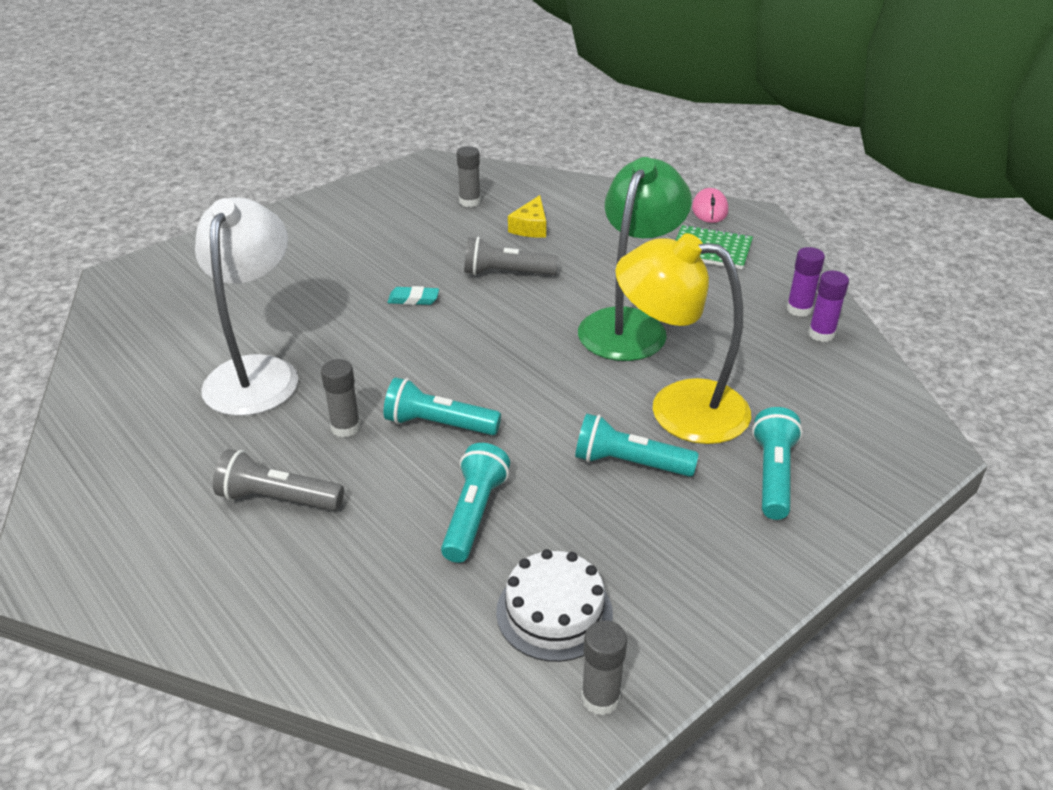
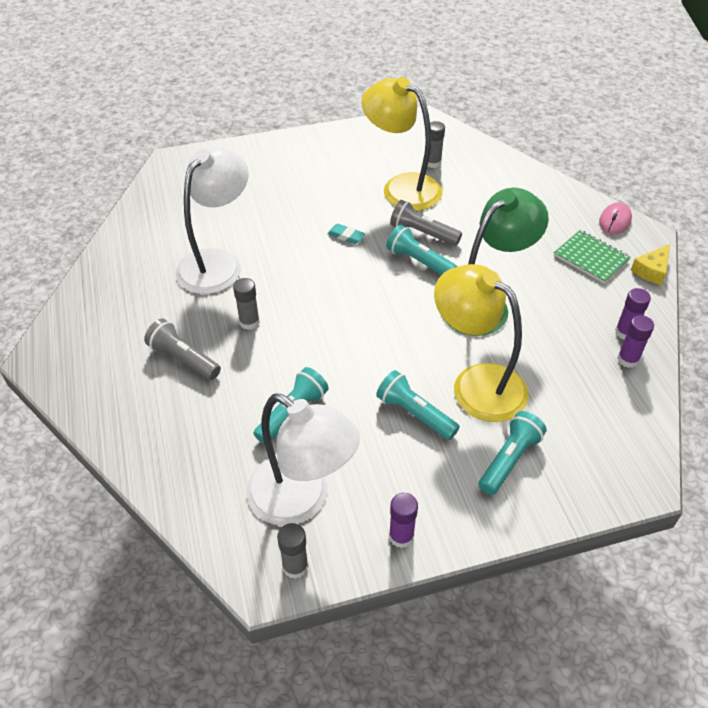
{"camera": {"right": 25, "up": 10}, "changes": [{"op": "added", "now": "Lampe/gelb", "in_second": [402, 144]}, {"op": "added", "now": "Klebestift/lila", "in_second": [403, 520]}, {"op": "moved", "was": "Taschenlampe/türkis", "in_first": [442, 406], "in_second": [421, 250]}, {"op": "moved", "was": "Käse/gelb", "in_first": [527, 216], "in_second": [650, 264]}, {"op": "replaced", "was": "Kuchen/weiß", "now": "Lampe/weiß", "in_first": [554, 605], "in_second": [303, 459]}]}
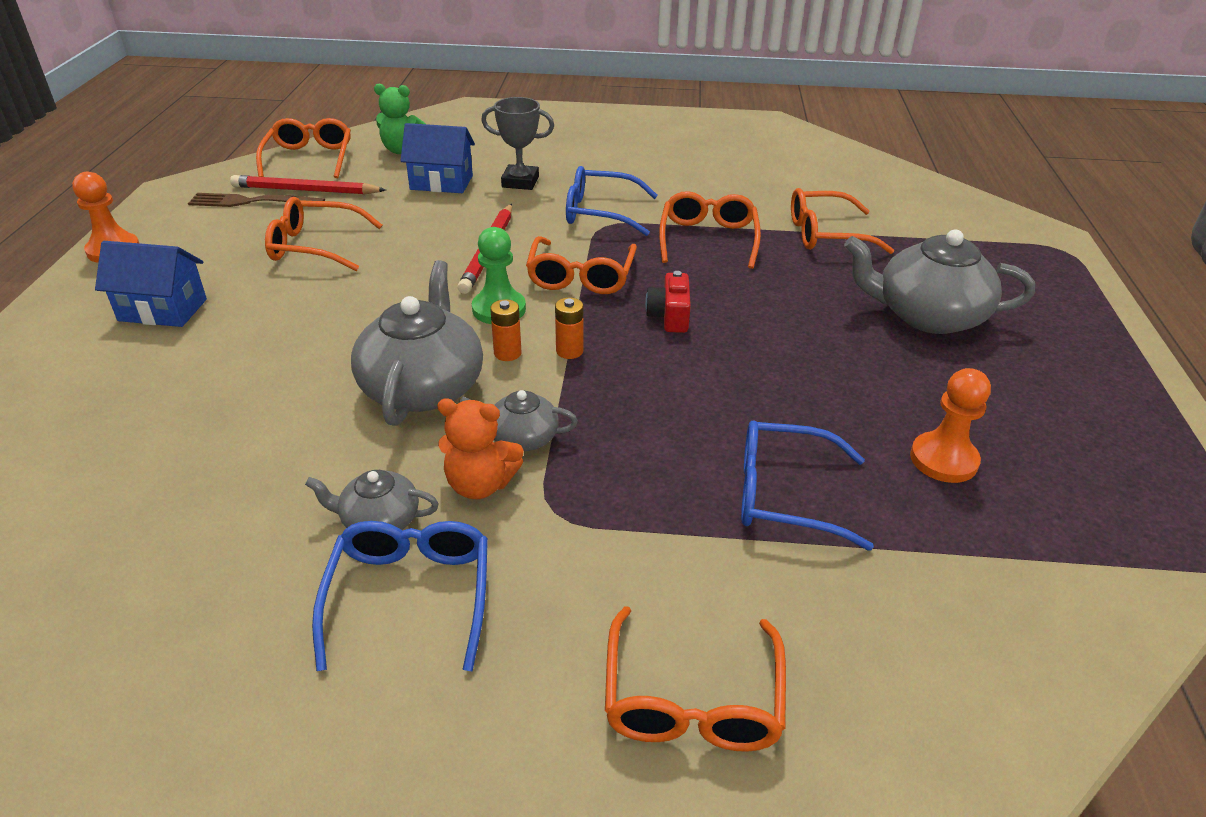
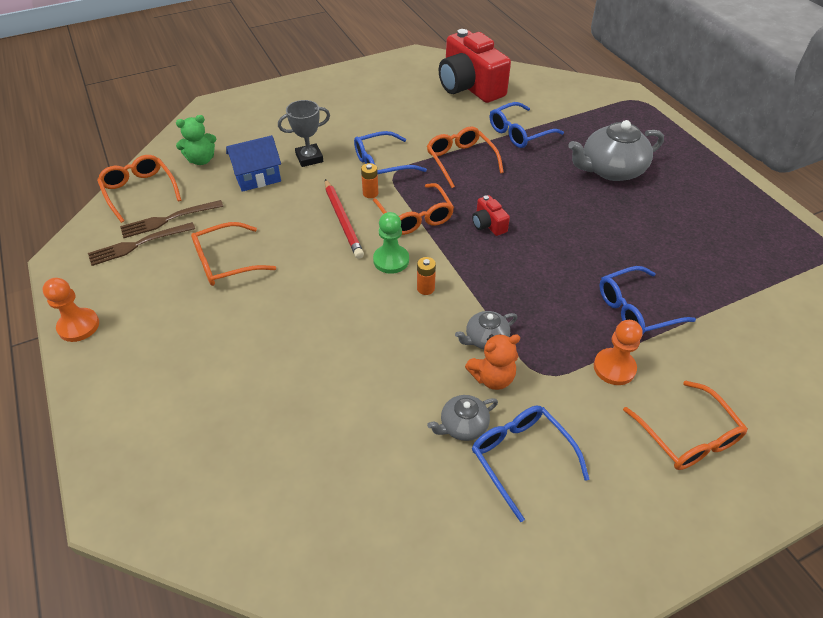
{"camera": {"right": -30, "up": 10}, "changes": [{"op": "removed", "was": "Haus/blau", "in_first": [151, 284]}, {"op": "removed", "was": "Teekanne/grau", "in_first": [417, 343]}, {"op": "added", "now": "Kamera/rot", "in_second": [475, 66]}, {"op": "moved", "was": "Batterie/orange", "in_first": [569, 328], "in_second": [369, 180]}, {"op": "moved", "was": "Bauer/orange", "in_first": [950, 425], "in_second": [618, 352]}, {"op": "replaced", "was": "Bleistift/rot", "now": "Gabel/braun", "in_first": [308, 185], "in_second": [171, 219]}, {"op": "recoloured", "was": "Brille/orange", "now": "Brille/blau", "in_first": [842, 221], "in_second": [527, 125]}]}
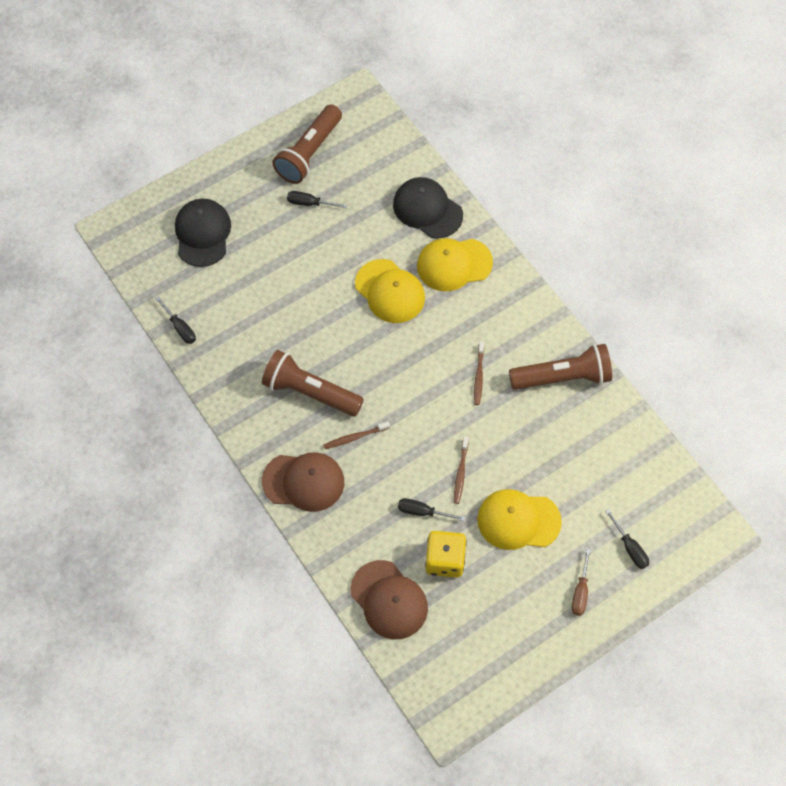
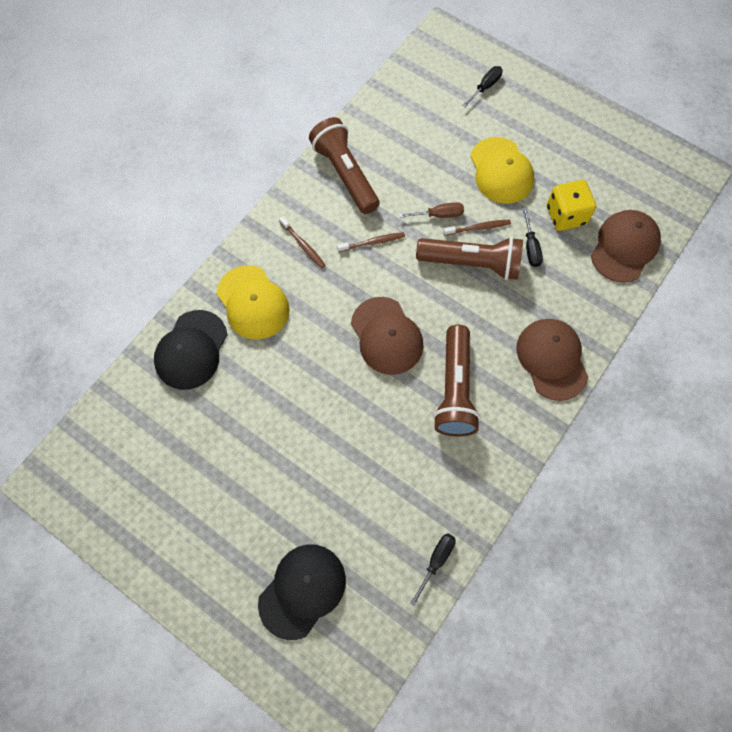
{"camera": {"right": -110, "up": 5}, "changes": [{"op": "removed", "was": "Schraubenzieher/schwarz", "in_first": [317, 199]}, {"op": "removed", "was": "Kappe/gelb", "in_first": [390, 291]}, {"op": "added", "now": "Kappe/braun", "in_second": [387, 336]}, {"op": "moved", "was": "Taschenlampe/braun", "in_first": [307, 144], "in_second": [469, 258]}, {"op": "moved", "was": "Zahnbürste/braun", "in_first": [356, 435], "in_second": [302, 242]}, {"op": "moved", "was": "Schraubenzieher/braun", "in_first": [581, 582], "in_second": [431, 210]}, {"op": "turned", "was": "Kappe/schwarz", "in_first": [203, 233], "in_second": [302, 592], "clockwise": 150}]}
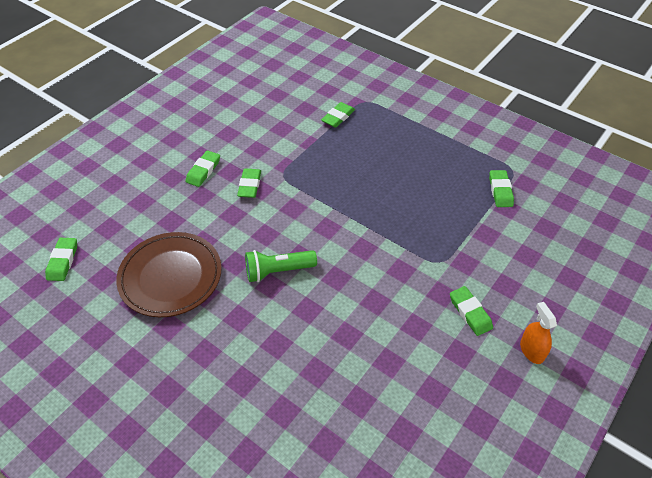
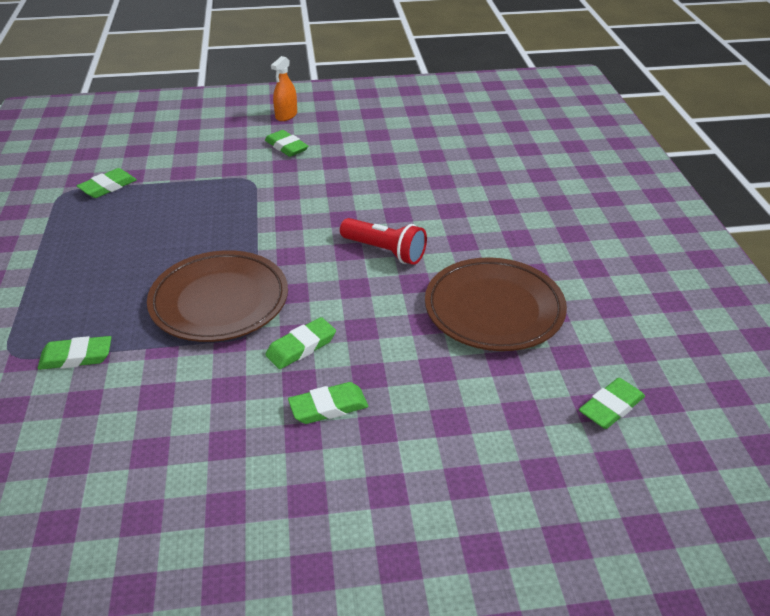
{"camera": {"right": -135, "up": -10}, "changes": [{"op": "added", "now": "Teller/braun", "in_second": [217, 296]}, {"op": "recoloured", "was": "Taschenlampe/grün", "now": "Taschenlampe/rot", "in_first": [281, 266], "in_second": [383, 241]}, {"op": "turned", "was": "Radiergummi/grün", "in_first": [471, 311], "in_second": [286, 143], "clockwise": -60}]}
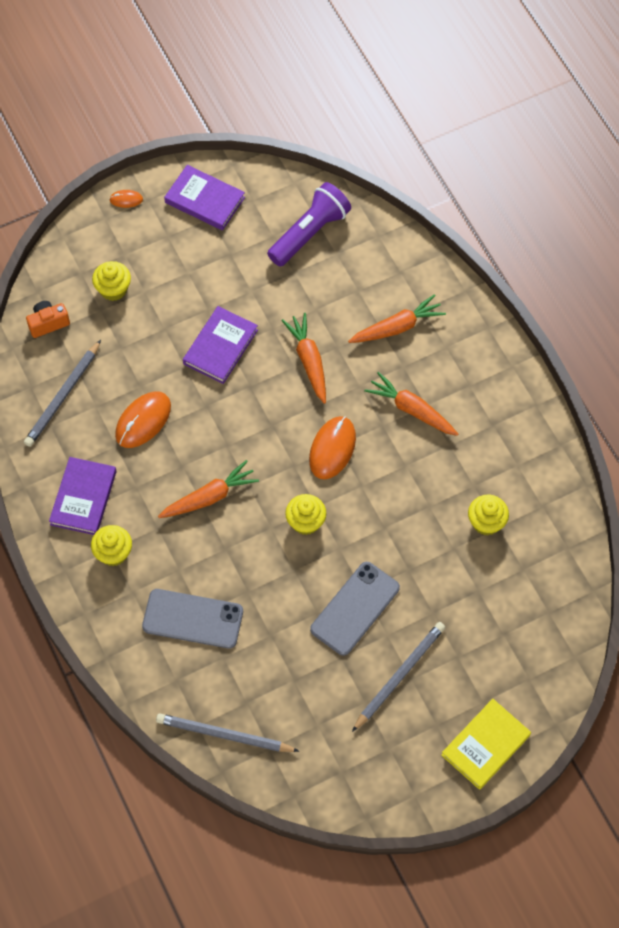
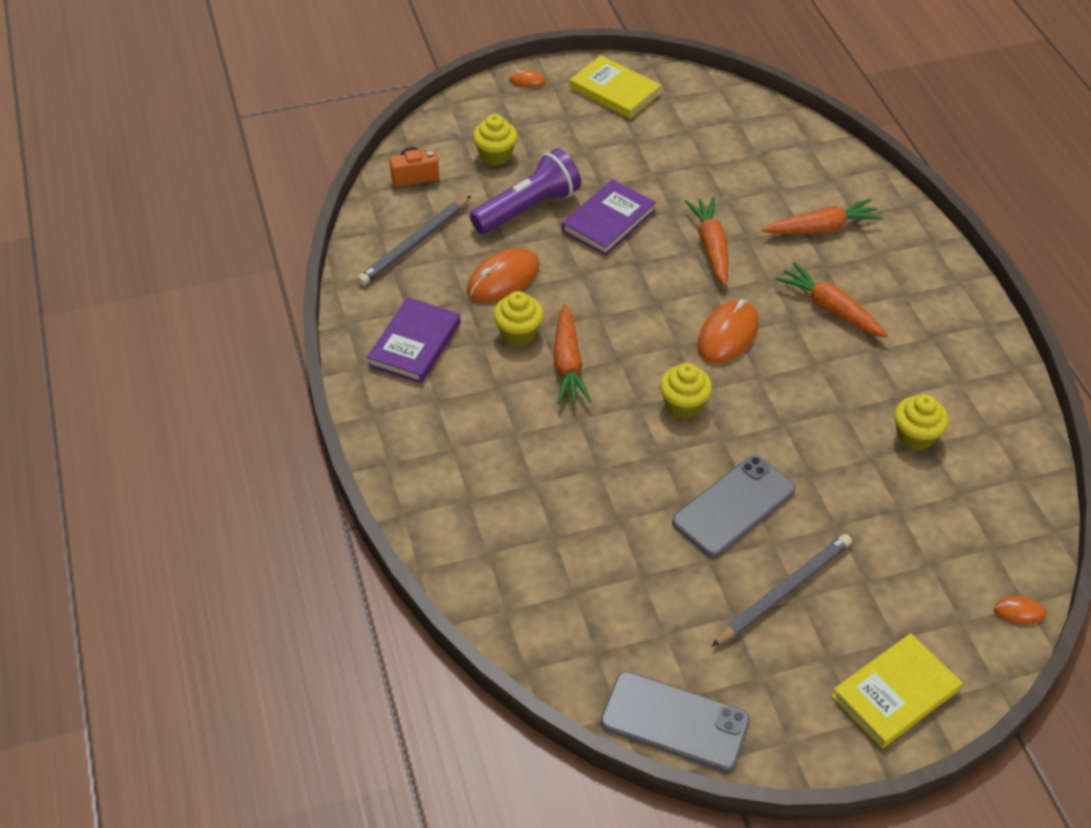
{"camera": {"right": 10, "up": -15}, "changes": [{"op": "removed", "was": "Bleistift/grau", "in_first": [228, 732]}, {"op": "added", "now": "Computermaus/orange", "in_second": [1020, 610]}, {"op": "moved", "was": "Muffin/gelb", "in_first": [111, 545], "in_second": [518, 318]}, {"op": "moved", "was": "Handy/grau", "in_first": [192, 618], "in_second": [675, 721]}, {"op": "moved", "was": "Taschenlampe/lila", "in_first": [309, 224], "in_second": [525, 191]}, {"op": "recoloured", "was": "Buch/lila", "now": "Buch/gelb", "in_first": [204, 197], "in_second": [615, 87]}, {"op": "turned", "was": "Karotte/orange", "in_first": [208, 489], "in_second": [573, 354], "clockwise": 105}]}
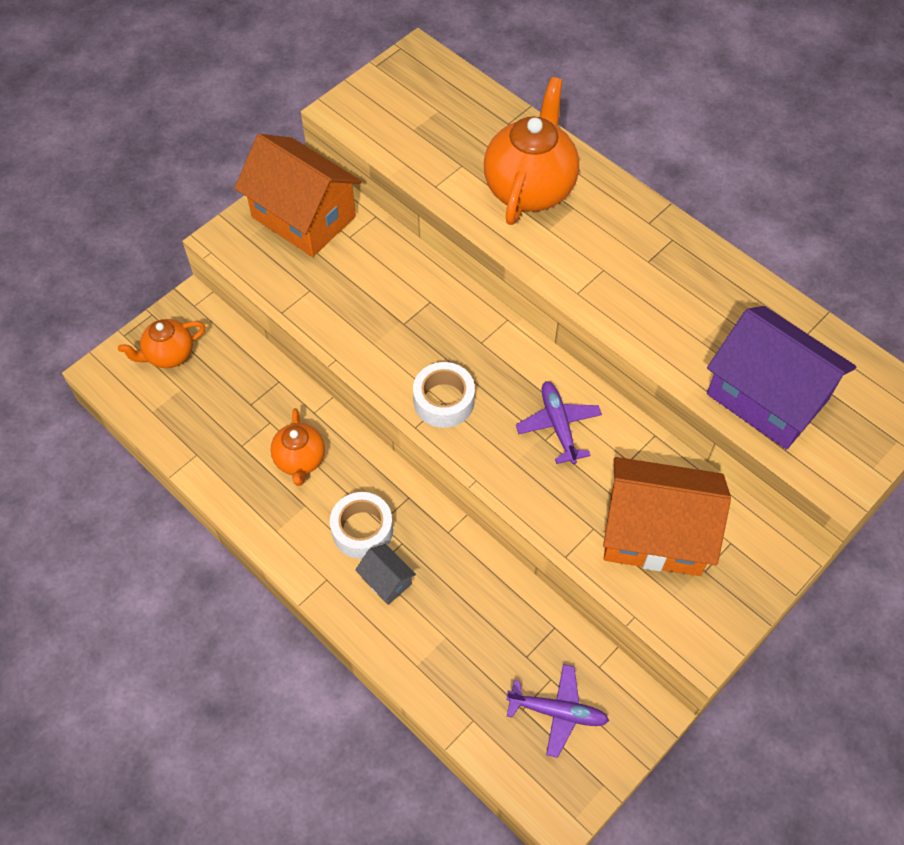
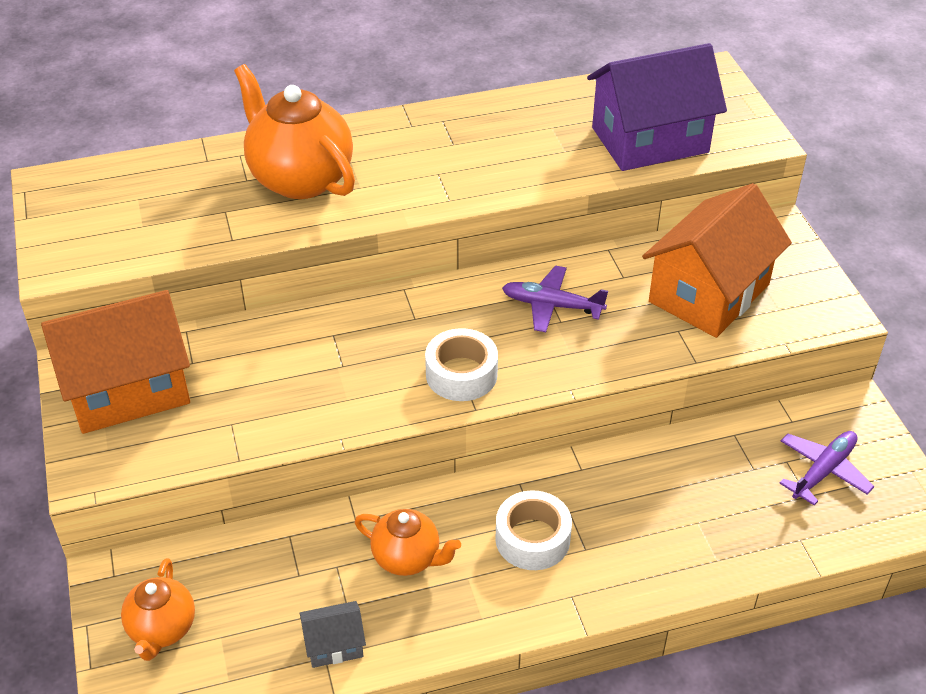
{"camera": {"right": -60, "up": -15}, "changes": [{"op": "moved", "was": "Haus/grau", "in_first": [385, 574], "in_second": [333, 634]}]}
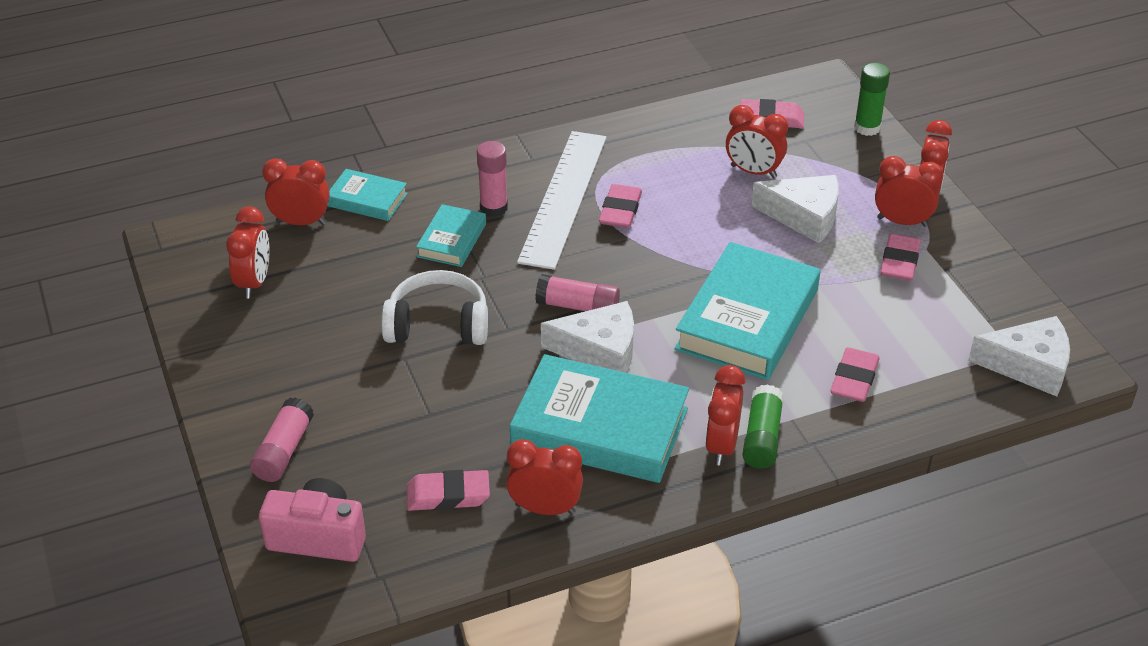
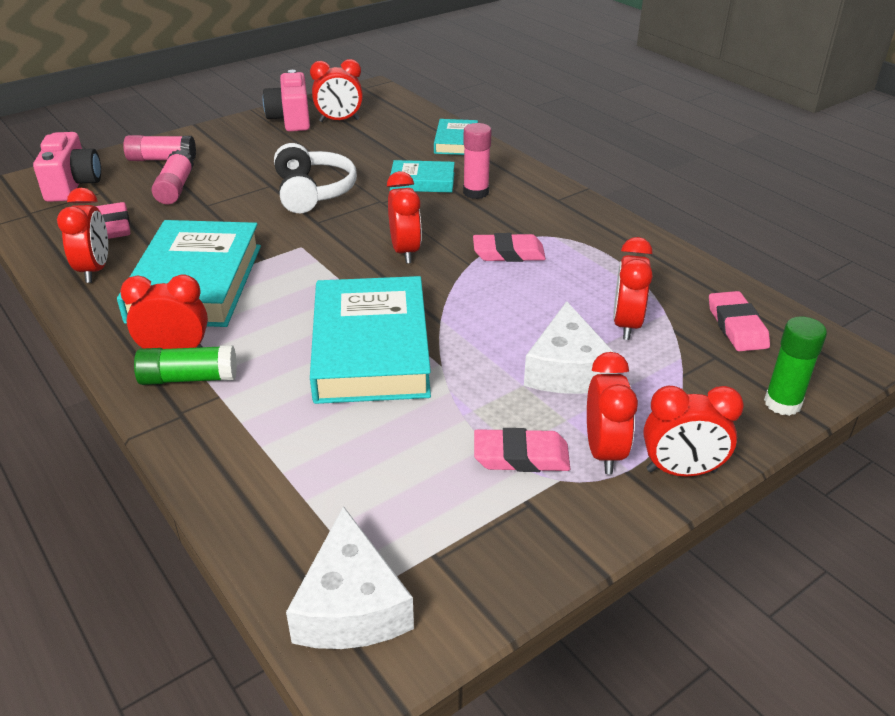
{"camera": {"right": 75, "up": -5}, "changes": [{"op": "removed", "was": "Lineal/weiß", "in_first": [561, 200]}, {"op": "removed", "was": "Käse/weiß", "in_first": [587, 337]}, {"op": "removed", "was": "Radiergummi/rosa", "in_first": [855, 374]}, {"op": "added", "now": "Kamera/rosa", "in_second": [286, 101]}, {"op": "moved", "was": "Wecker/rot", "in_first": [296, 191], "in_second": [404, 217]}, {"op": "moved", "was": "Klebestift/rosa", "in_first": [577, 292], "in_second": [172, 177]}, {"op": "turned", "was": "Buch/türkis", "in_first": [747, 311], "in_second": [370, 340], "clockwise": 75}]}
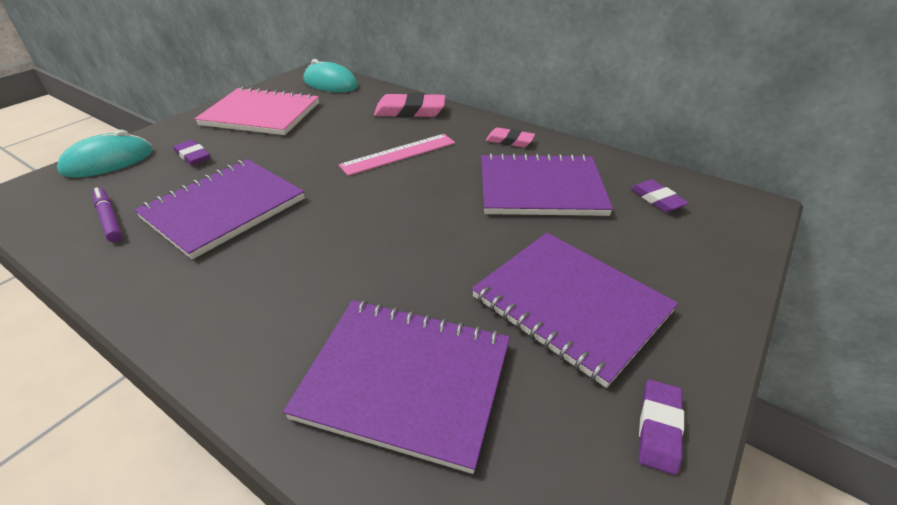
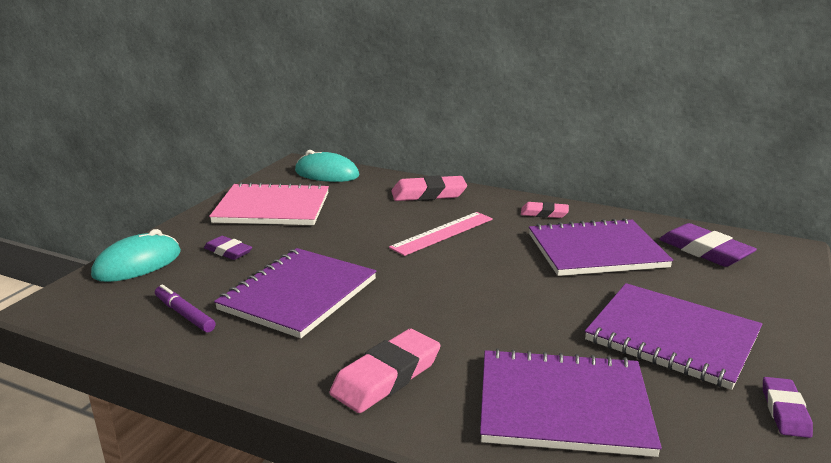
{"camera": {"right": -10, "up": -15}, "changes": [{"op": "added", "now": "Radiergummi/rosa", "in_second": [385, 371]}, {"op": "resized", "was": "Radiergummi/lila", "in_first": [660, 196], "in_second": [708, 245], "ratio": 1.67}]}
